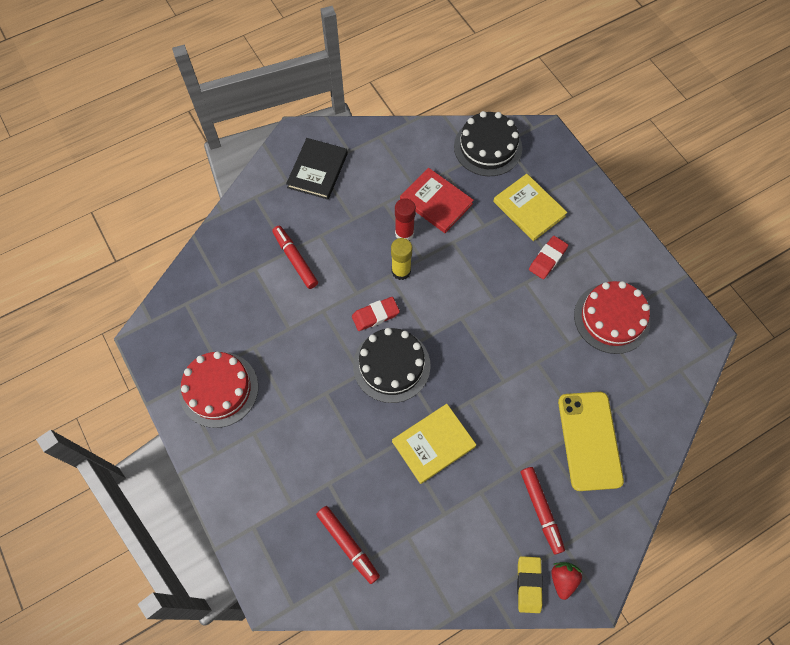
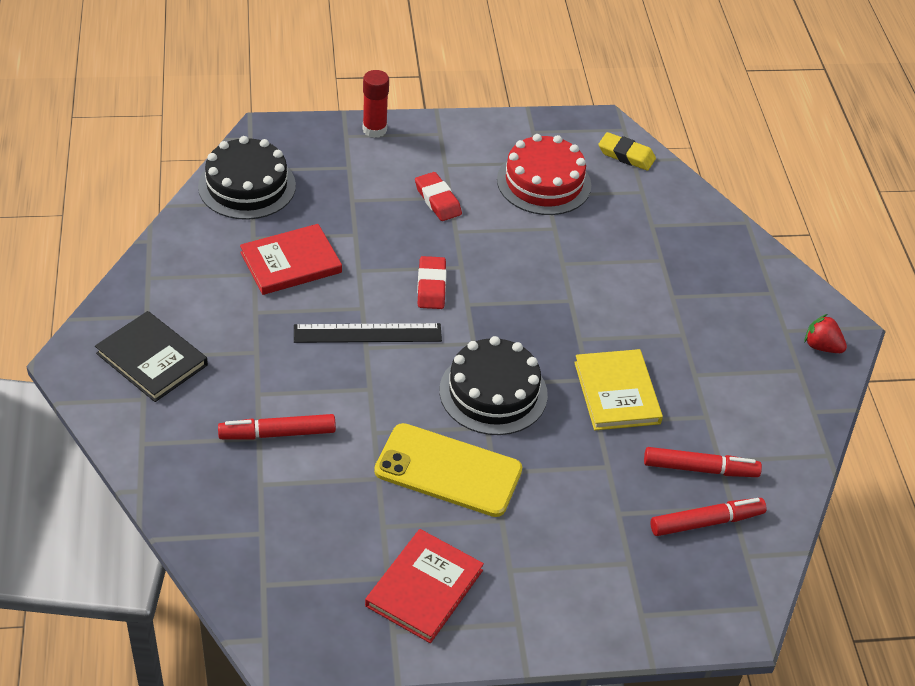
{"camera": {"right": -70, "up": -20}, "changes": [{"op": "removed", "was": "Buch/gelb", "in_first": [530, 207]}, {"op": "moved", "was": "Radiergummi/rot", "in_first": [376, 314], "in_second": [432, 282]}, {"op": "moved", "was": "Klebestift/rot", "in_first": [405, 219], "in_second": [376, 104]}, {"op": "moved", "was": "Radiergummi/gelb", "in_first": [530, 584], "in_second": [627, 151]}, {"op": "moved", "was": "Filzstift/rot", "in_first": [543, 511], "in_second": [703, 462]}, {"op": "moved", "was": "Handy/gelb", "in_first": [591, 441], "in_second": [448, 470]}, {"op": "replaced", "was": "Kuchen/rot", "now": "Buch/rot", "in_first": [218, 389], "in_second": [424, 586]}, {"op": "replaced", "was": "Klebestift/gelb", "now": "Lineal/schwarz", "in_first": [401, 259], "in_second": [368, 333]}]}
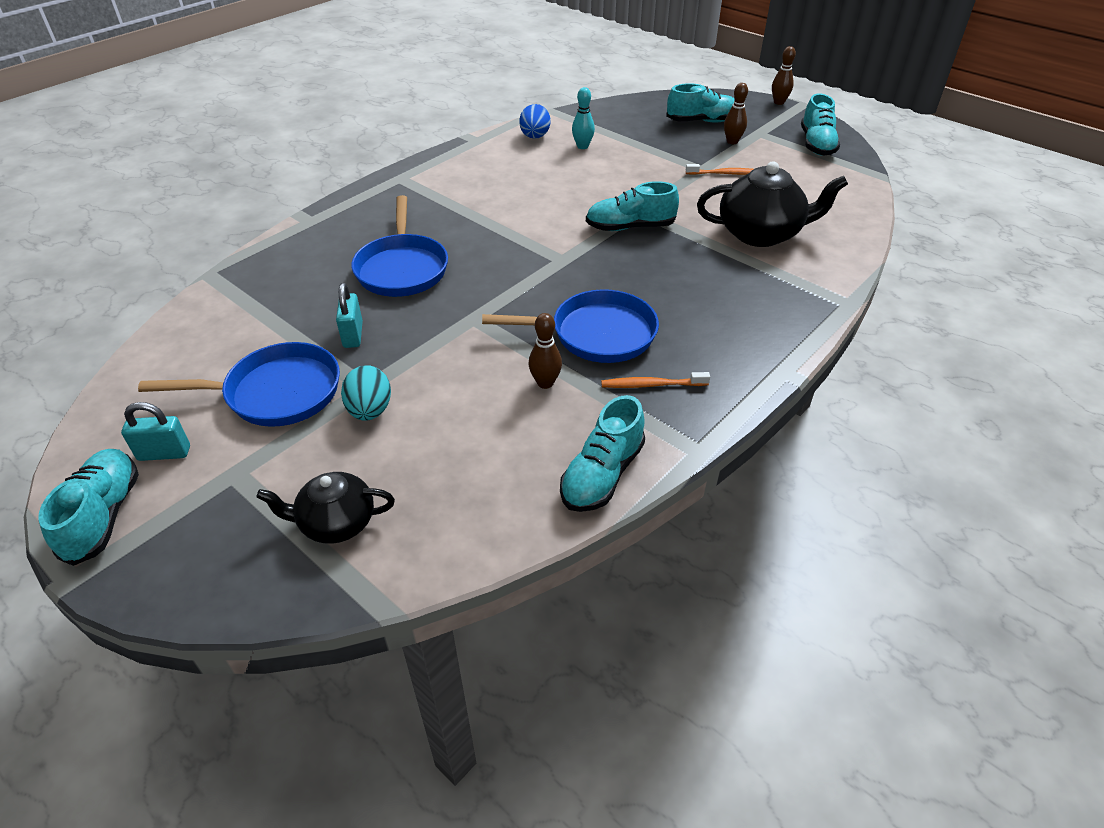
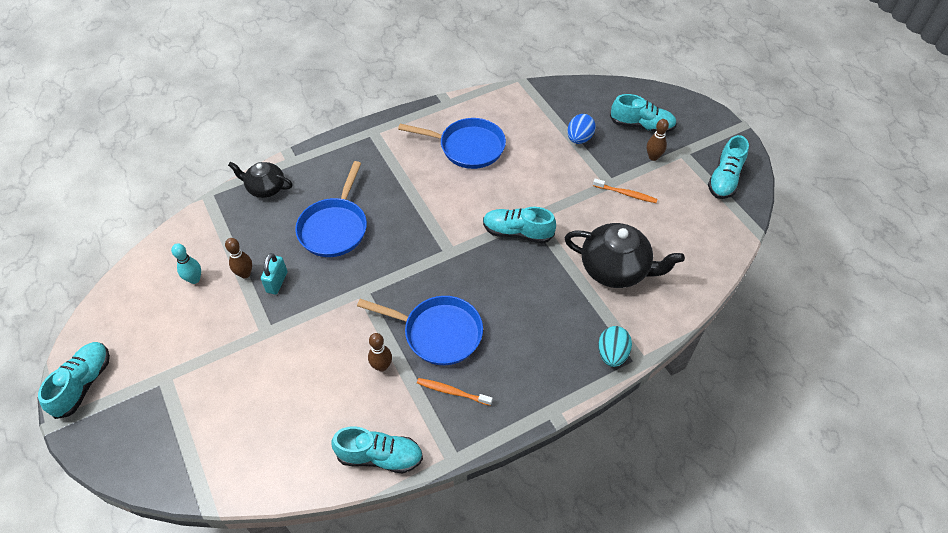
{"camera": {"right": 20, "up": 10}, "changes": [{"op": "removed", "was": "Vorhängeschloss/türkis", "in_first": [155, 431]}, {"op": "moved", "was": "Pfanne/blau", "in_first": [239, 384], "in_second": [452, 143]}, {"op": "moved", "was": "Teekanne/schwarz", "in_first": [325, 508], "in_second": [260, 180]}, {"op": "moved", "was": "Ei/türkis", "in_first": [366, 393], "in_second": [615, 346]}, {"op": "moved", "was": "Ei/blau", "in_first": [535, 121], "in_second": [581, 129]}, {"op": "moved", "was": "Bowlingkegel/türkis", "in_first": [583, 118], "in_second": [186, 263]}, {"op": "moved", "was": "Bowlingkegel/braun", "in_first": [784, 75], "in_second": [238, 258]}, {"op": "turned", "was": "Schuh/türkis", "in_first": [602, 453], "in_second": [377, 449], "clockwise": -135}]}
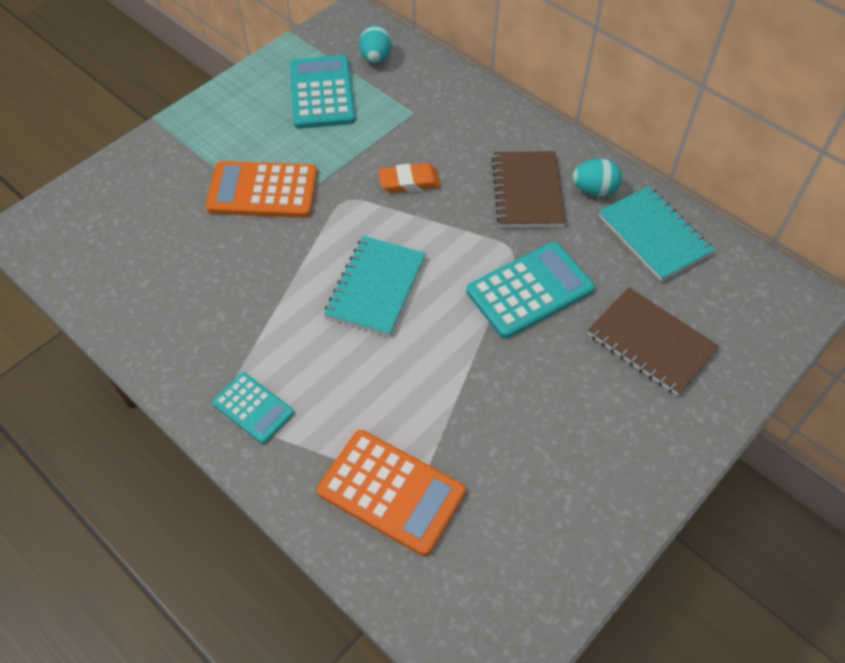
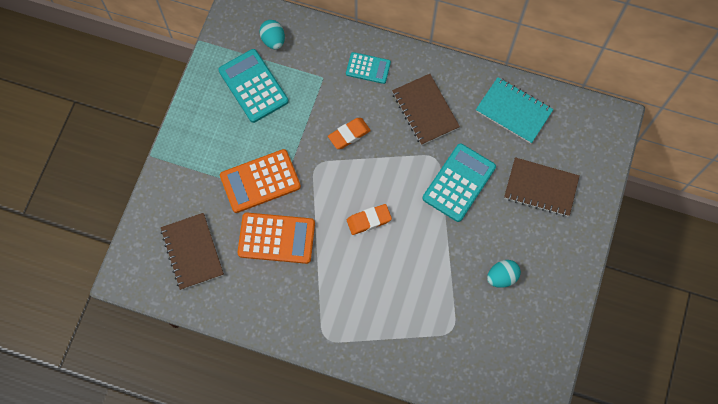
{"camera": {"right": -25, "up": 15}, "changes": [{"op": "added", "now": "Notizbuch/braun", "in_second": [192, 251]}, {"op": "moved", "was": "Taschenrechner/türkis", "in_first": [253, 408], "in_second": [368, 68]}, {"op": "moved", "was": "Taschenrechner/orange", "in_first": [391, 493], "in_second": [276, 238]}, {"op": "moved", "was": "Ei/türkis", "in_first": [597, 177], "in_second": [504, 274]}, {"op": "replaced", "was": "Notizbuch/türkis", "now": "Radiergummi/orange", "in_first": [375, 286], "in_second": [369, 219]}]}
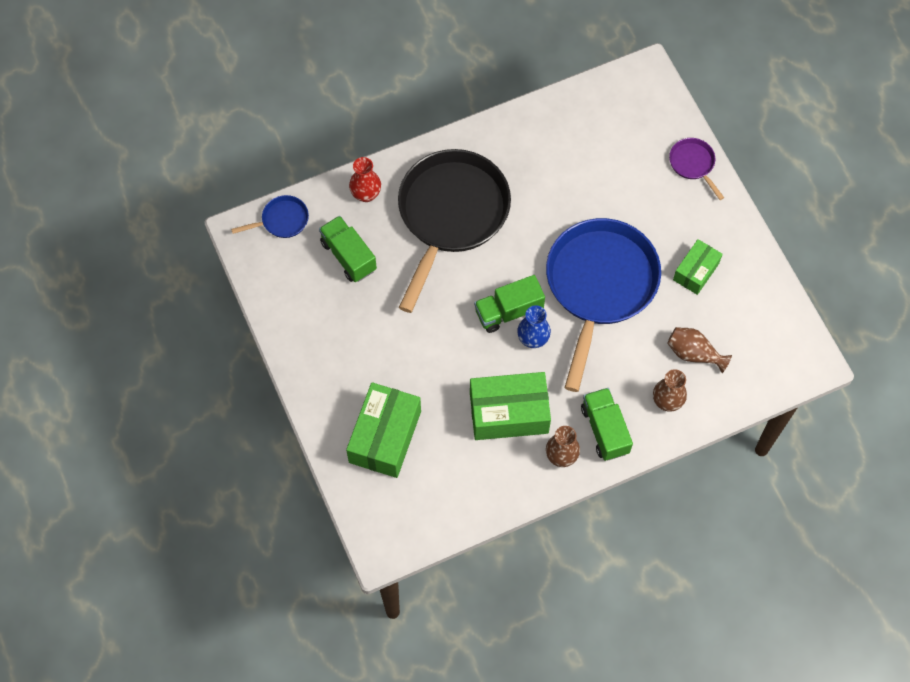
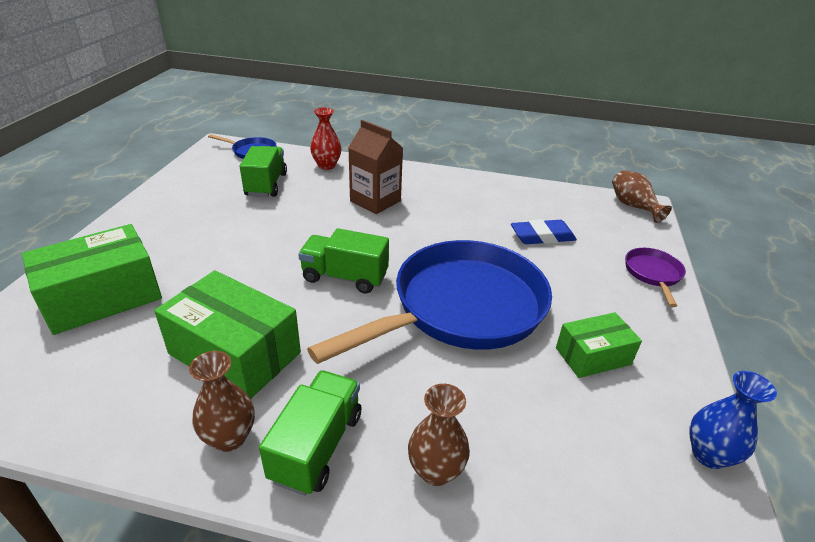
{"camera": {"right": 35, "up": -30}, "changes": [{"op": "added", "now": "Radiergummi/blau", "in_second": [544, 231]}, {"op": "moved", "was": "Vase/blau", "in_first": [534, 326], "in_second": [733, 420]}, {"op": "moved", "was": "Vase/braun", "in_first": [699, 350], "in_second": [642, 196]}, {"op": "replaced", "was": "Pfanne/schwarz", "now": "Getränkekarton/braun", "in_first": [454, 231], "in_second": [375, 167]}]}
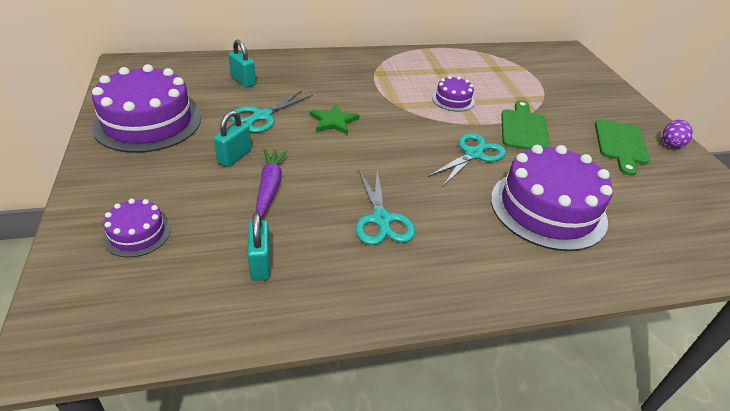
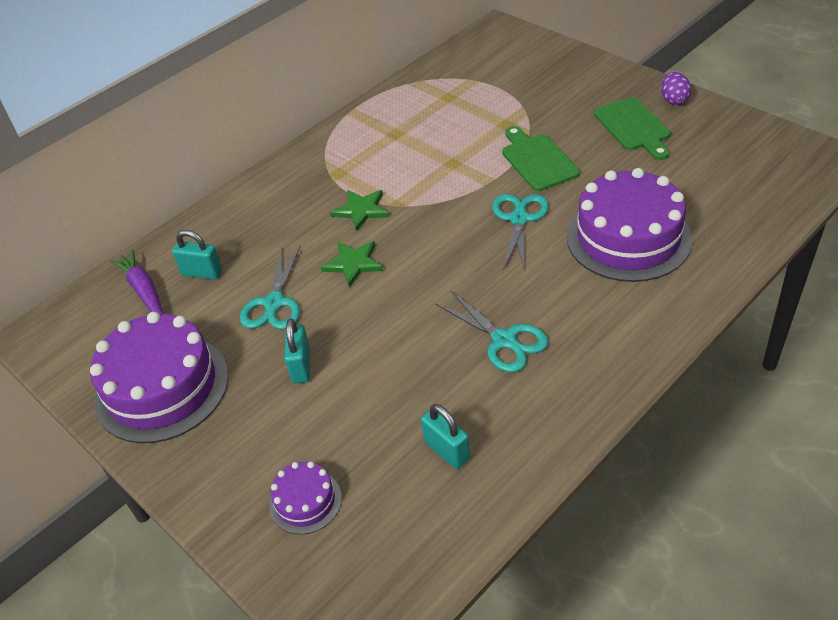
{"camera": {"right": -25, "up": 5}, "changes": [{"op": "removed", "was": "Kuchen/lila", "in_first": [453, 94]}, {"op": "added", "now": "Stern/grün", "in_second": [359, 211]}, {"op": "moved", "was": "Karotte/lila", "in_first": [272, 183], "in_second": [136, 282]}]}
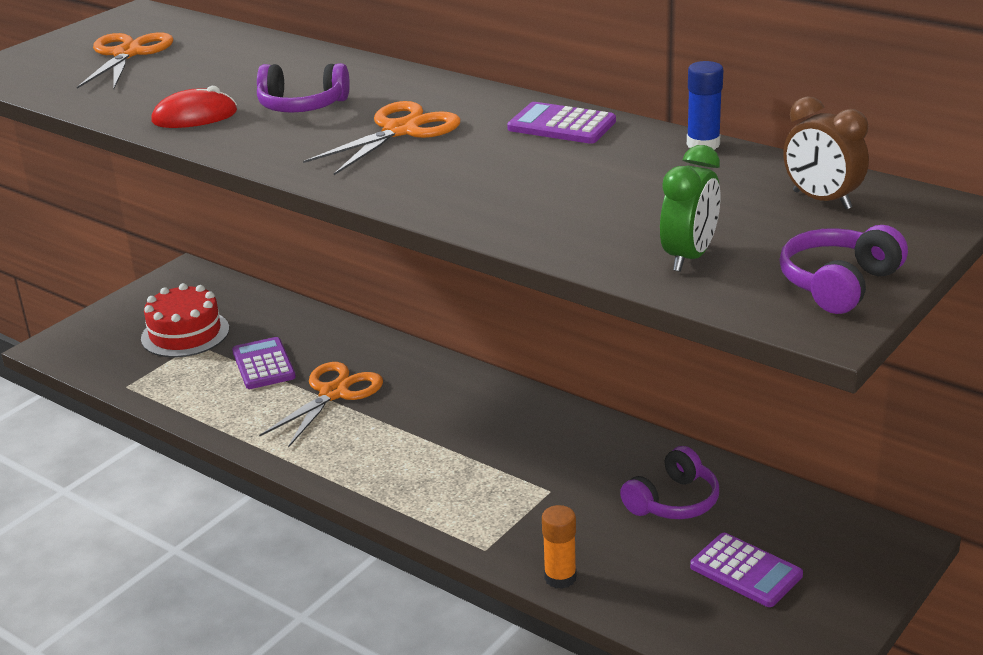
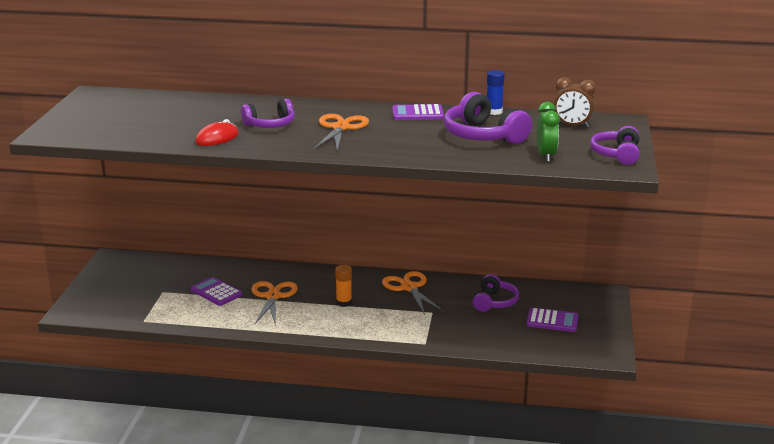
{"camera": {"right": -30, "up": -5}, "changes": [{"op": "removed", "was": "Kuchen/rot", "in_first": [185, 320]}, {"op": "added", "now": "Kopfhörer/lila", "in_second": [488, 118]}, {"op": "moved", "was": "Schere/orange", "in_first": [125, 60], "in_second": [413, 293]}, {"op": "moved", "was": "Klebestift/orange", "in_first": [559, 547], "in_second": [343, 286]}]}
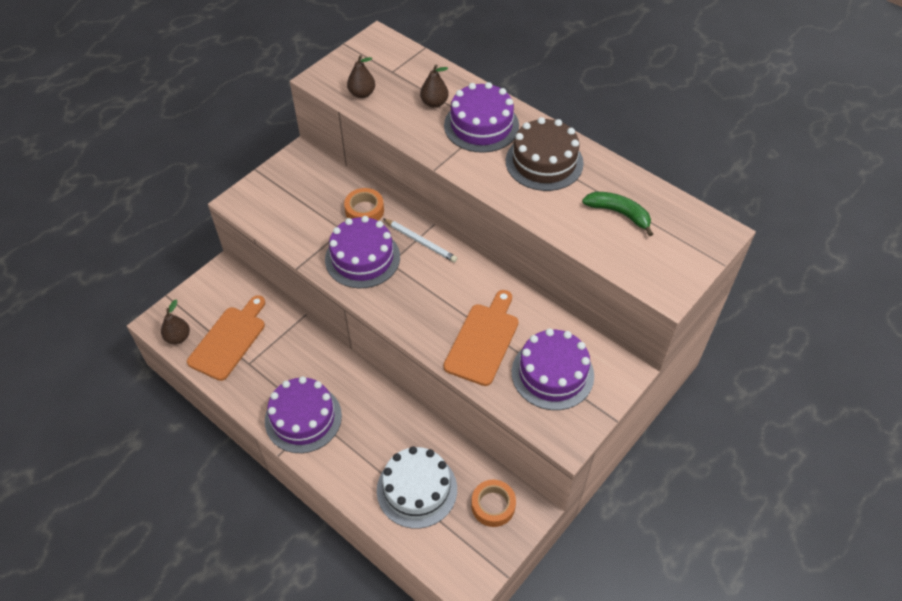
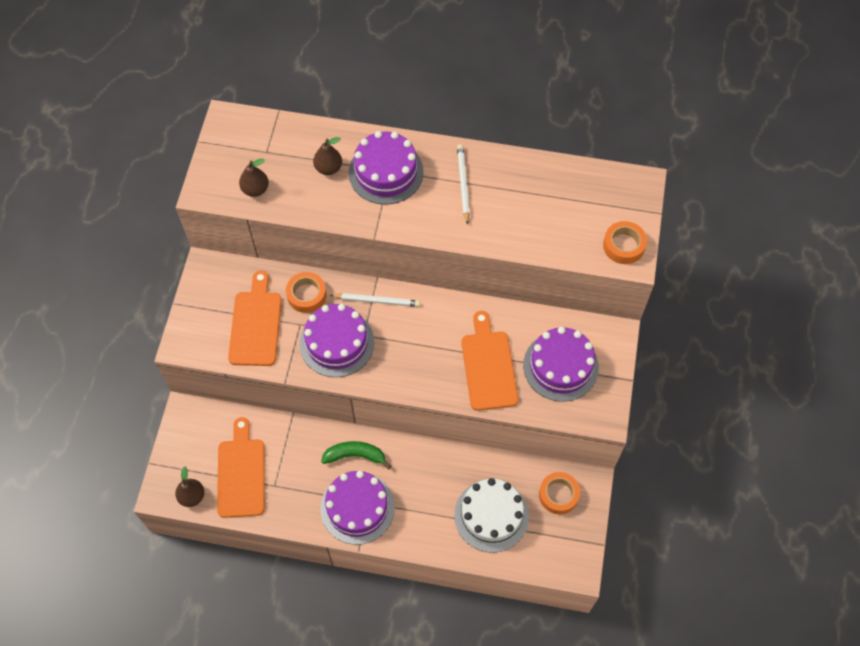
{"camera": {"right": -30, "up": 10}, "changes": [{"op": "added", "now": "Schneidebrett/orange", "in_second": [255, 318]}, {"op": "added", "now": "Klebeband/orange", "in_second": [625, 242]}, {"op": "moved", "was": "Banane/grün", "in_first": [617, 214], "in_second": [356, 455]}, {"op": "replaced", "was": "Kuchen/braun", "now": "Bleistift/weiß", "in_first": [545, 154], "in_second": [463, 184]}]}
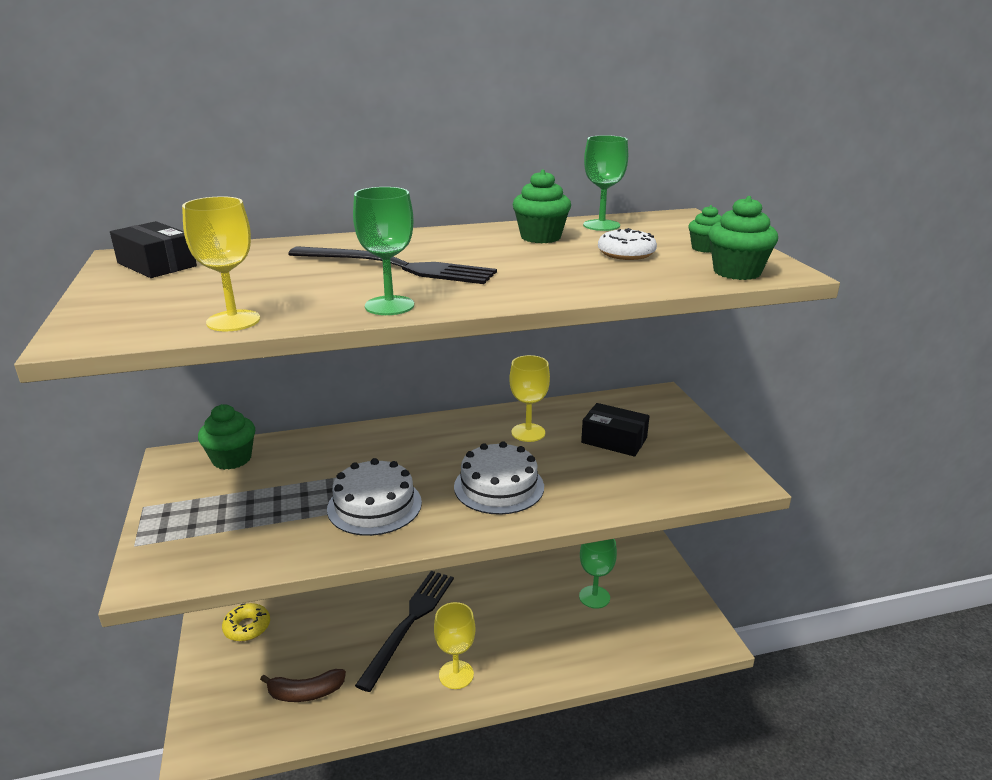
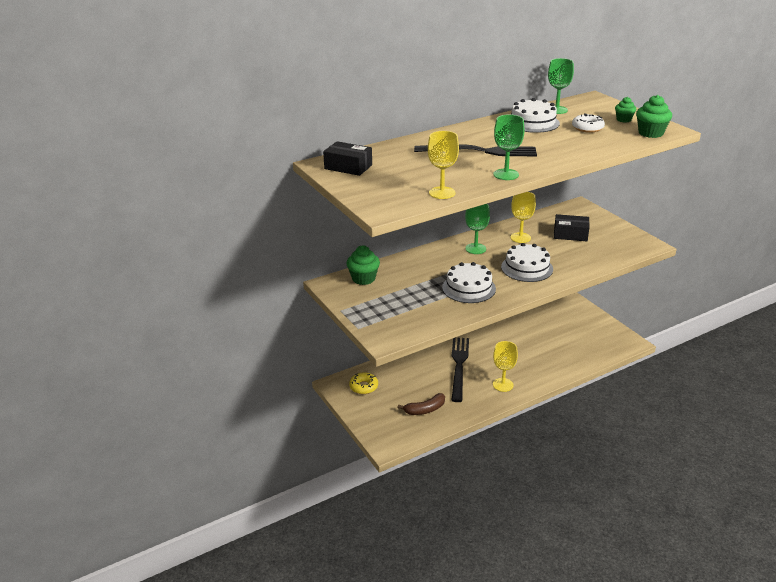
{"camera": {"right": -15, "up": 5}, "changes": [{"op": "moved", "was": "Kelch/grün", "in_first": [598, 574], "in_second": [477, 229]}, {"op": "replaced", "was": "Muffin/grün", "now": "Kuchen/weiß", "in_first": [542, 206], "in_second": [535, 115]}]}
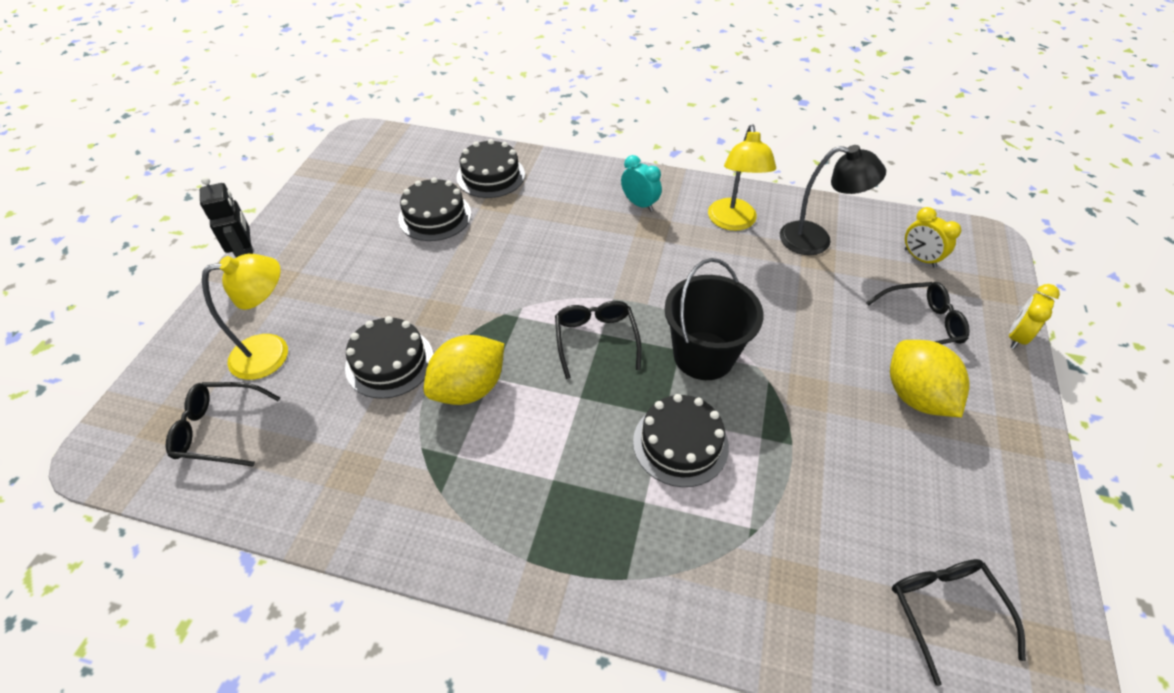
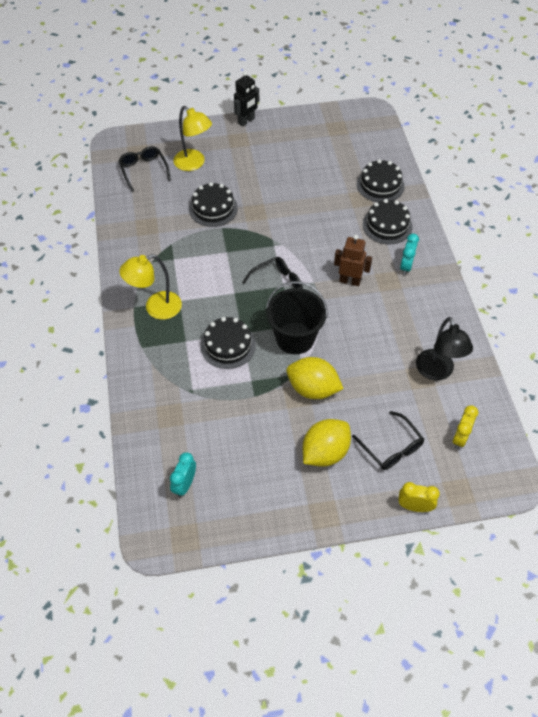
{"camera": {"right": 65, "up": 5}, "changes": [{"op": "added", "now": "Roboter/braun", "in_second": [353, 260]}, {"op": "moved", "was": "Kuchen/schwarz", "in_first": [435, 209], "in_second": [387, 221]}, {"op": "moved", "was": "Zitrone/gelb", "in_first": [464, 370], "in_second": [315, 378]}, {"op": "moved", "was": "Lampe/gelb", "in_first": [742, 177], "in_second": [150, 287]}, {"op": "replaced", "was": "Brille/schwarz", "now": "Wecker/türkis", "in_first": [959, 622], "in_second": [183, 474]}]}
